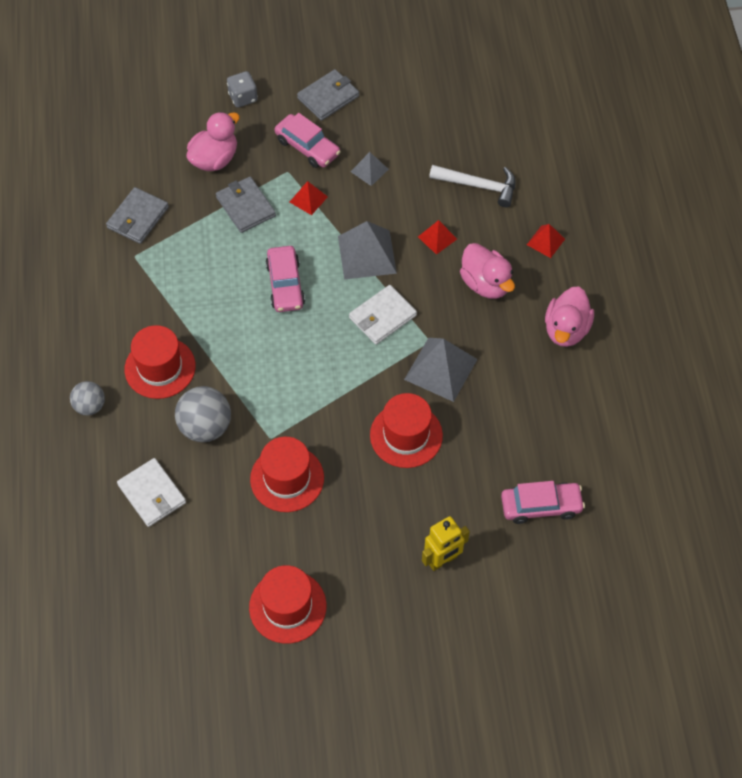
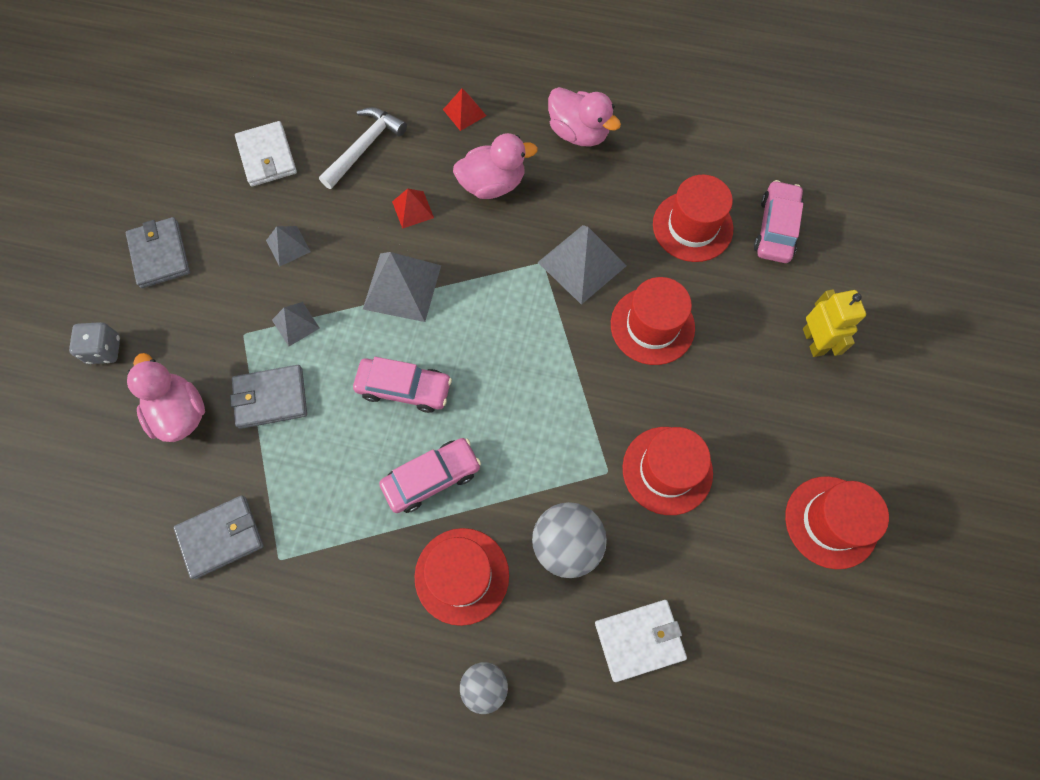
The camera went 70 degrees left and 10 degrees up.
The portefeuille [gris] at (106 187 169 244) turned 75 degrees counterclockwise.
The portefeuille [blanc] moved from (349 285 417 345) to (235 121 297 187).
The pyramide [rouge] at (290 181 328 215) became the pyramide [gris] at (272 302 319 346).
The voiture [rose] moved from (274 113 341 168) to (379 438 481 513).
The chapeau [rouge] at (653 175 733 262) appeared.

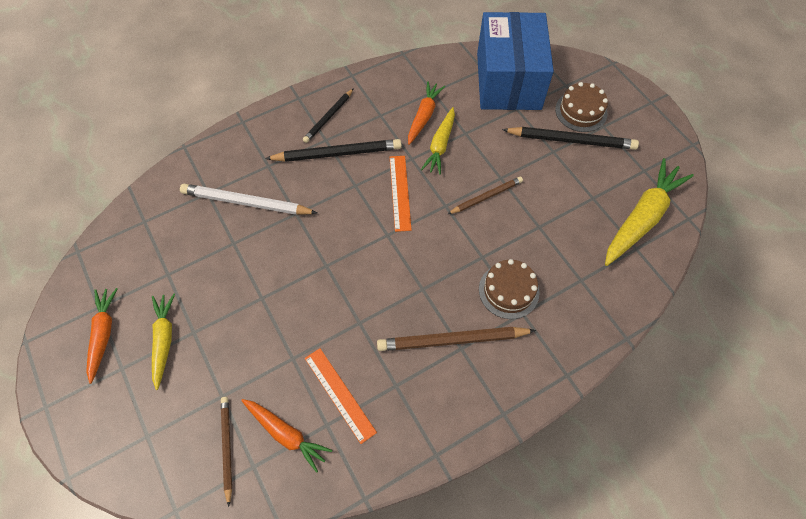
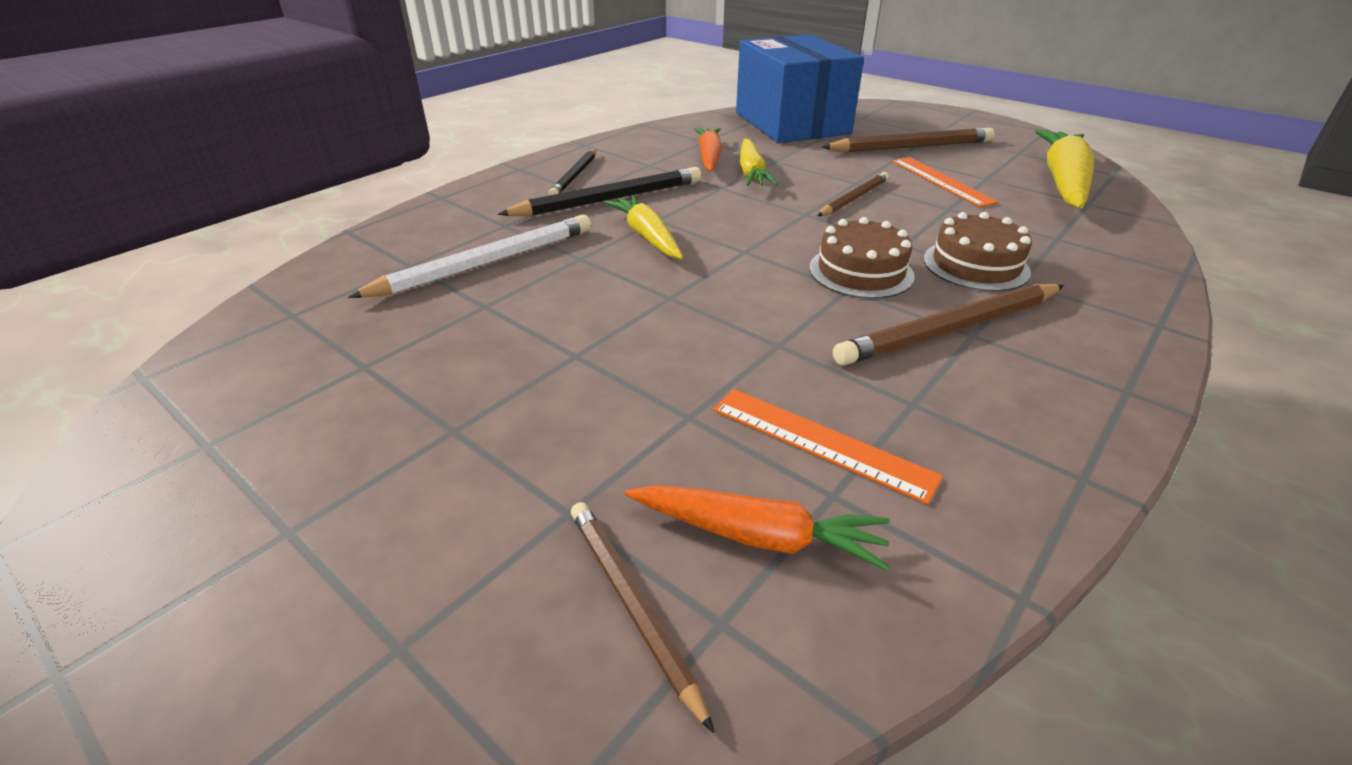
The camera went 20 degrees left and 25 degrees down.
The crayon [blanc] at (180 184 317 215) turned 150 degrees clockwise.
The carotte [jaune] moved from (152 294 175 390) to (604 195 683 259).
The gâteau [marron] moved from (555 82 608 132) to (809 217 915 299).
The crayon [noir] at (502 127 639 150) became the crayon [marron] at (822 128 995 152).
The règle [orange] moved from (390 156 412 232) to (892 157 999 207).
The carotte [orange] at (86 288 118 384) disappeared.

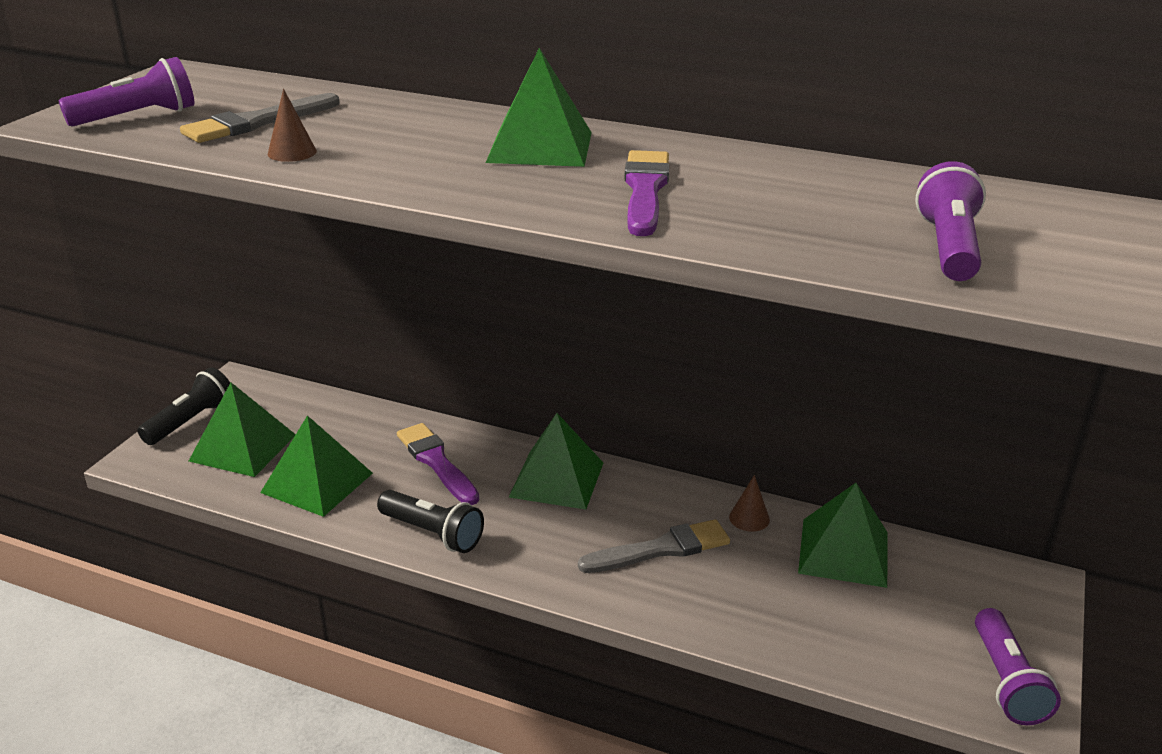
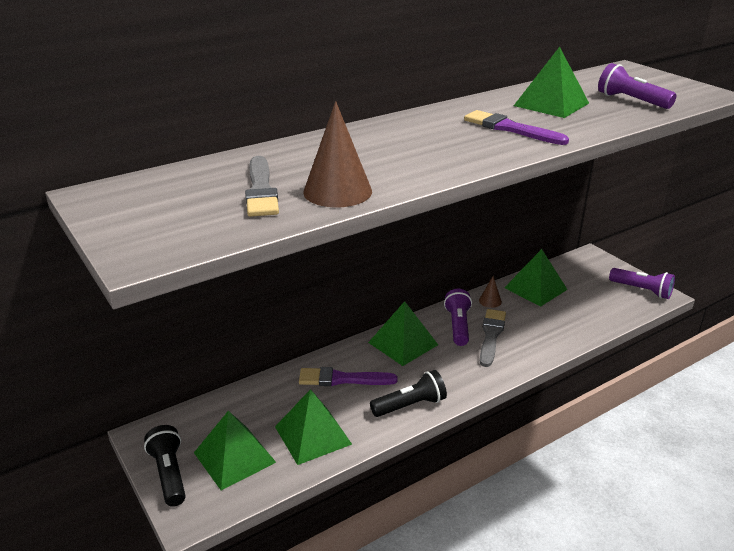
The camera went 55 degrees left and 0 degrees up.
The cône [marron] at (268 89 317 162) changed to 1.93 times the size.
The lampe de poche [violet] moved from (59 57 194 126) to (444 289 472 346).
The pyramide [vert] moved from (486 48 592 167) to (514 47 589 118).

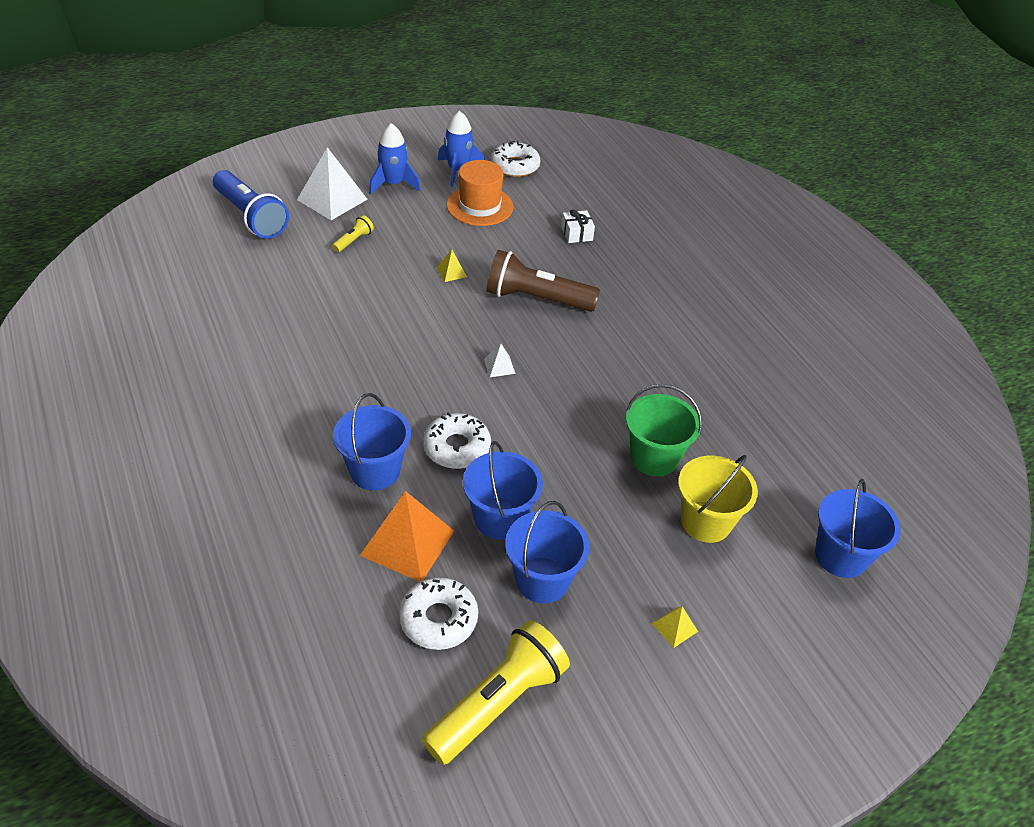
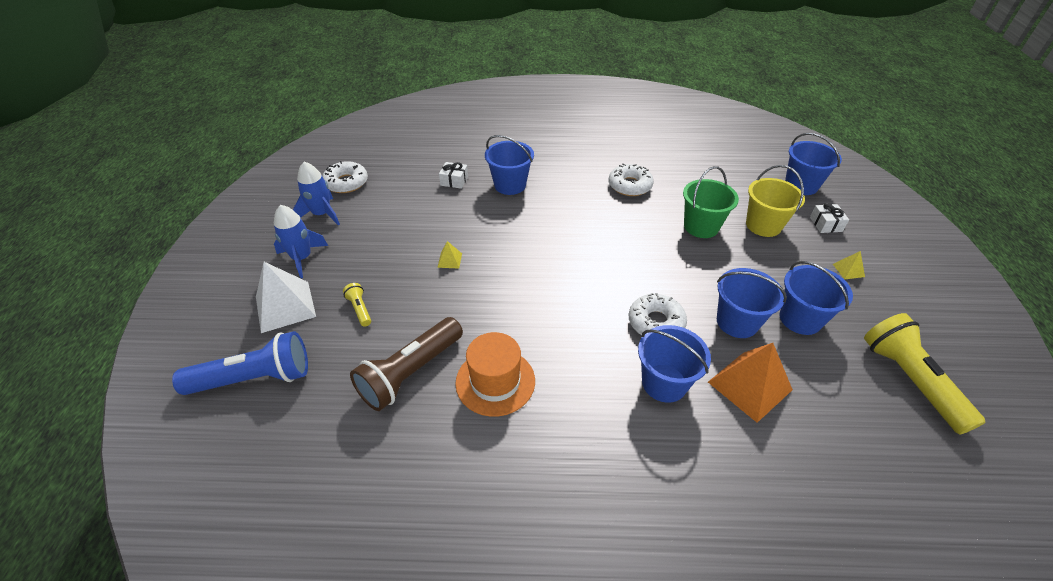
The camera went 60 degrees left and 0 degrees up.
The lampe de poche [marron] moved from (486 250 600 312) to (350 317 463 411).
The chapeau [orange] moved from (447 160 514 226) to (455 332 535 417).
The seau [bleu] at (485 135 534 195) appeared.
The beignet [blanc] moved from (399 577 478 650) to (609 163 654 196).
The cadeau [blanc] at (810 203 849 233) appeared.
The pyramide [blanc] at (484 343 516 377) disappeared.

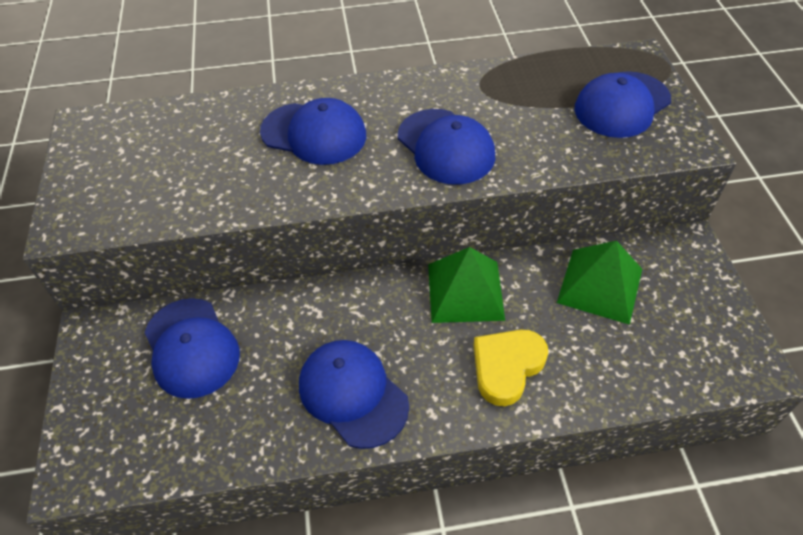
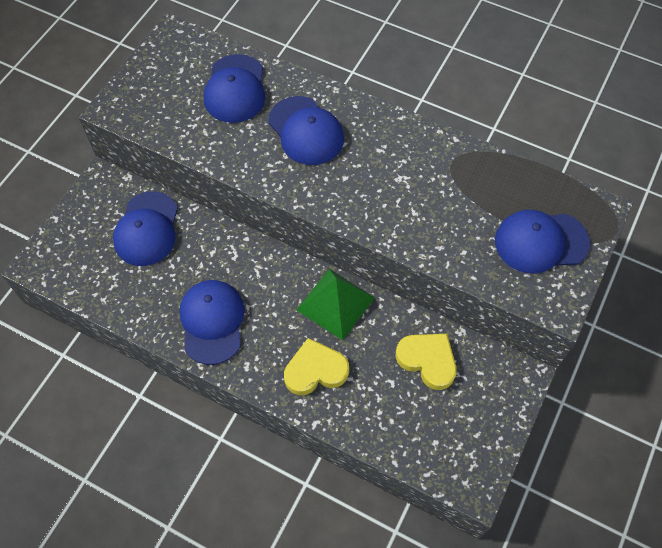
The camera went 35 degrees right and 10 degrees up.
The casquette [bleu] moved from (398 109 495 185) to (204 54 265 123).
The pyramide [vert] at (557 241 642 325) was replaced by the cœur [jaune] at (396 334 457 390).

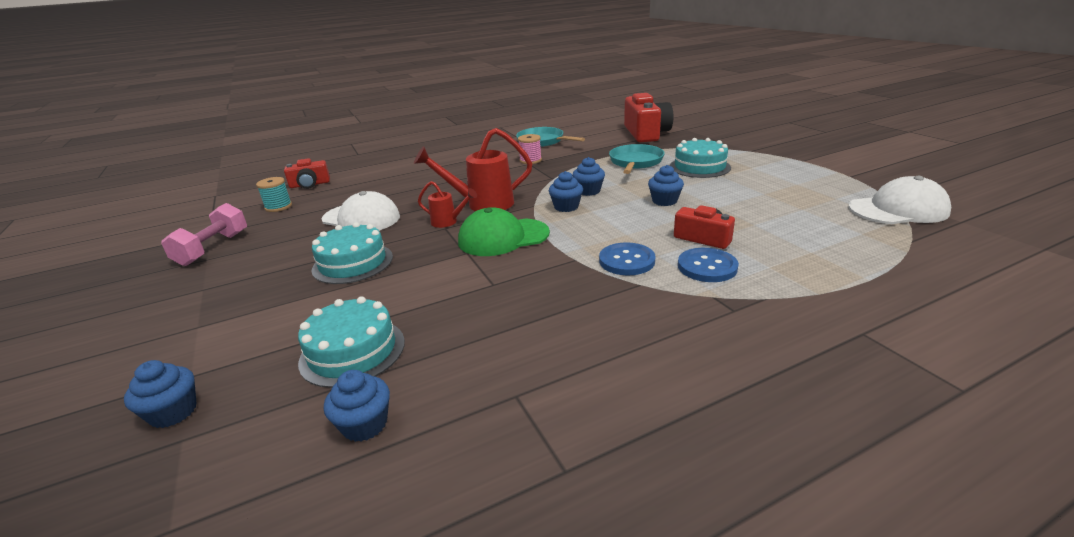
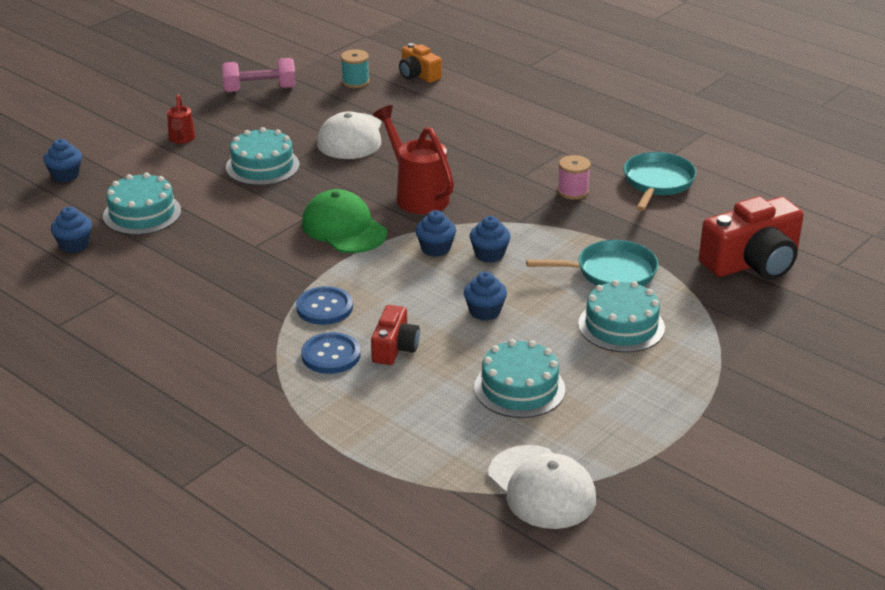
The camera went 65 degrees right and 5 degrees up.
The arrosoir [rouge] moved from (418 181 477 228) to (167 94 196 144).
The appareil photo [rouge] at (284 158 330 189) became the appareil photo [orange] at (399 43 442 83).
The gâteau [turquoise] at (474 339 565 418) appeared.

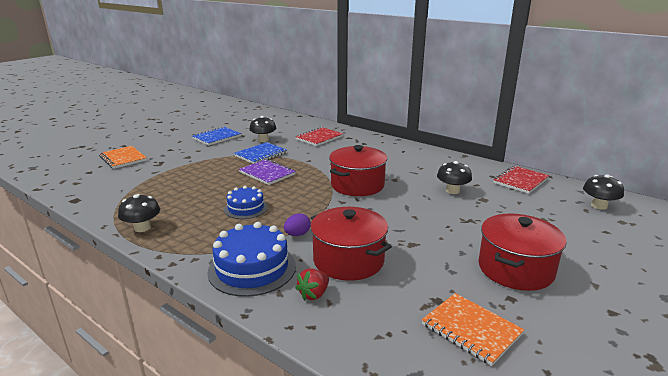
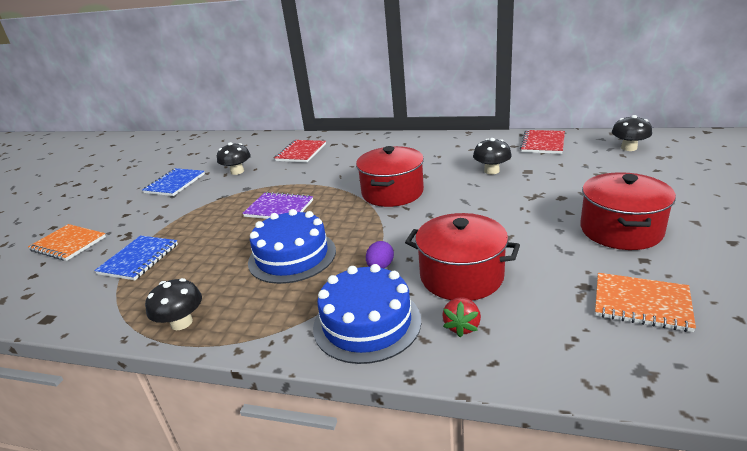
The camera went 20 degrees left and 5 degrees up.
The carnet [bleu] moved from (234 142 287 164) to (94 235 178 280).
The gâteau [bleu] at (224 186 268 219) changed to 1.63 times the size.

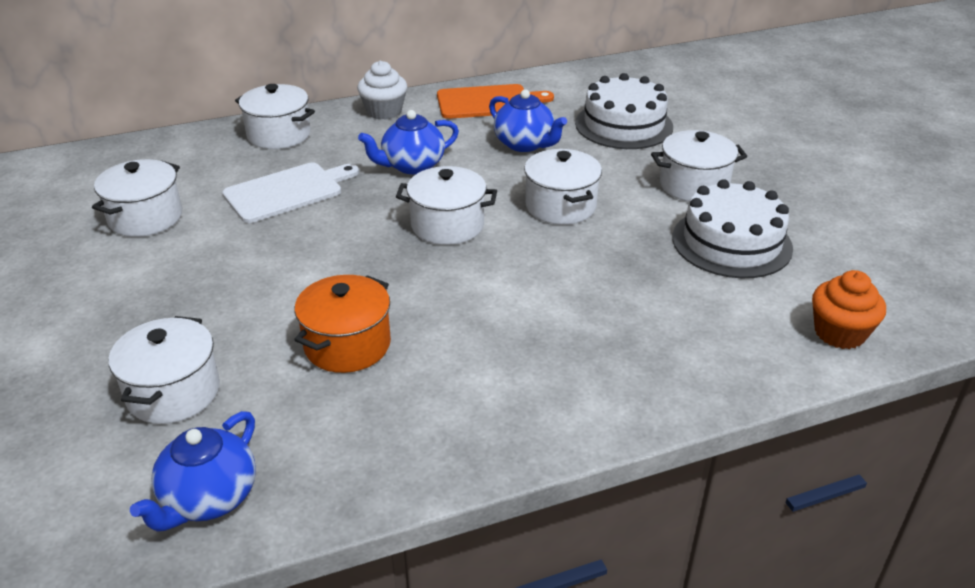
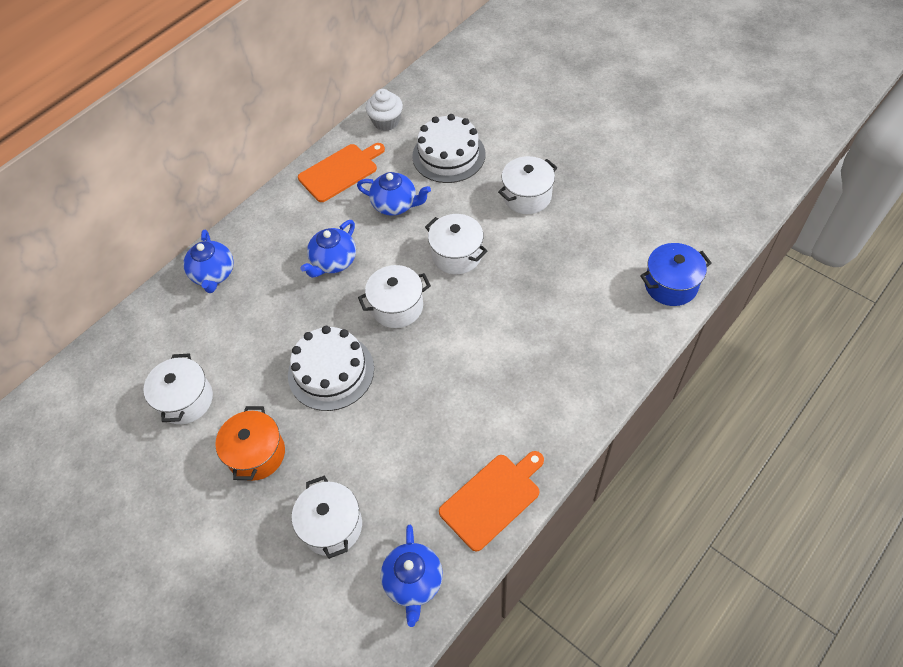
The camera went 25 degrees left and 20 degrees up.
The marmite [blanc] at (235 84 315 149) was replaced by the théière [bleu] at (183 230 234 293).
The marmite [orange] moved from (294 275 391 373) to (215 406 285 481).
The gâteau [blanc] moved from (673 179 793 278) to (288 326 374 411).
The muffin [blanc] moved from (357 61 407 120) to (366 89 403 131).
The planche à découper [orange] at (439 451 544 552) appeared.
The muffin [orange] at (812 270 886 349) was replaced by the marmite [bleu] at (640 243 712 306).
The planche à découper [blanc] at (222 162 359 223) disappeared.

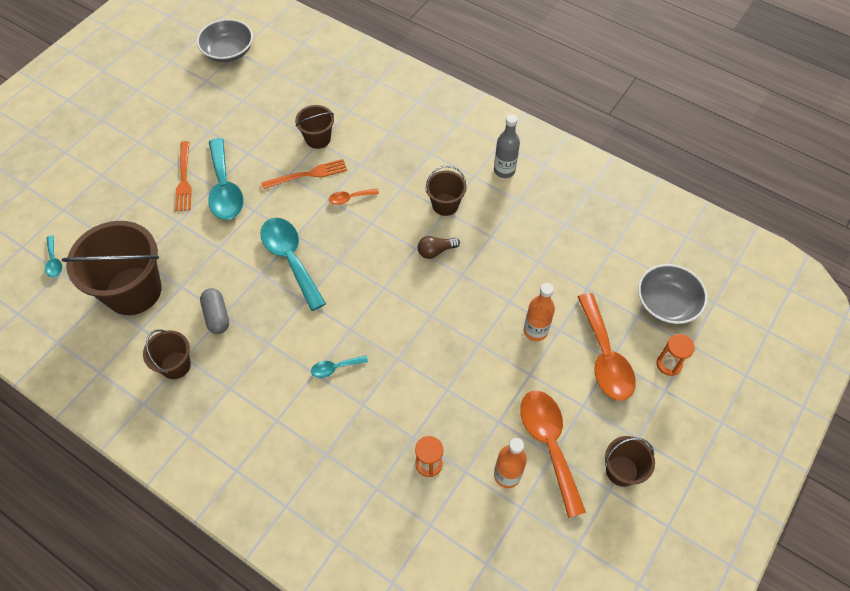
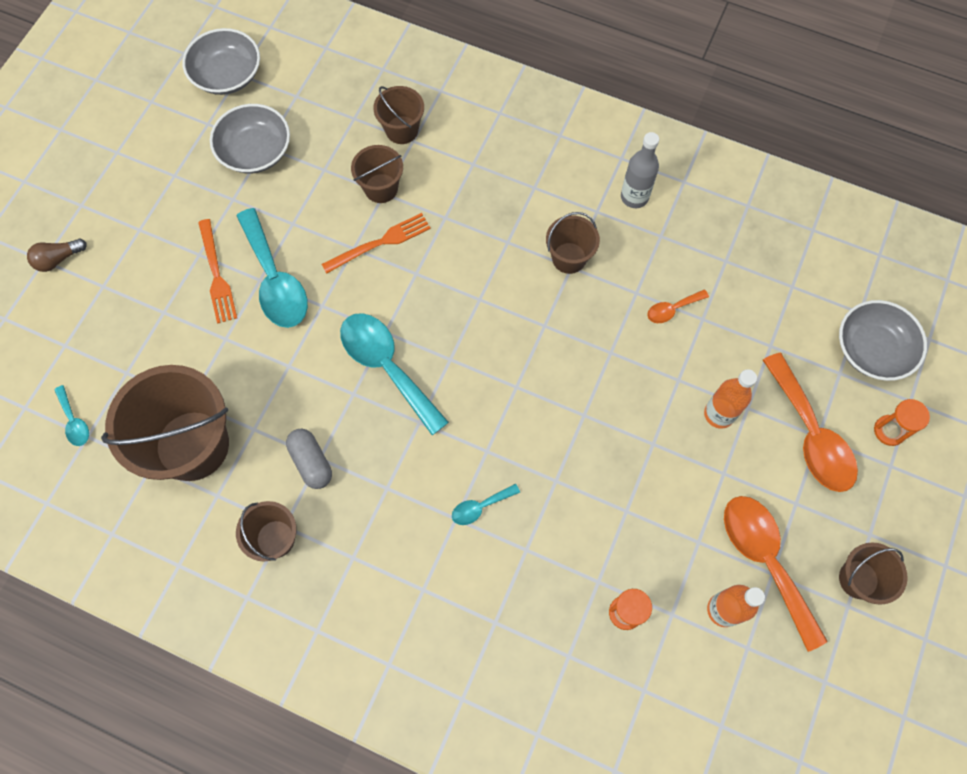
The camera went 10 degrees left and 10 degrees up.
The ampoule [marron] moved from (418 236 460 259) to (27 239 87 272).
The bol [gris] at (210 104 290 173) appeared.
The seau [marron] at (373 86 424 144) appeared.
The cuillère [orange] moved from (329 189 379 205) to (647 289 709 323).

